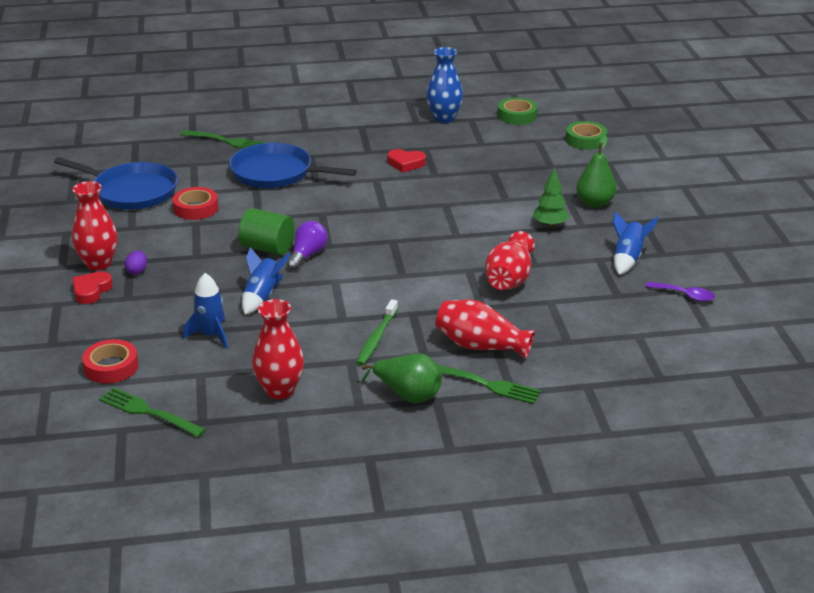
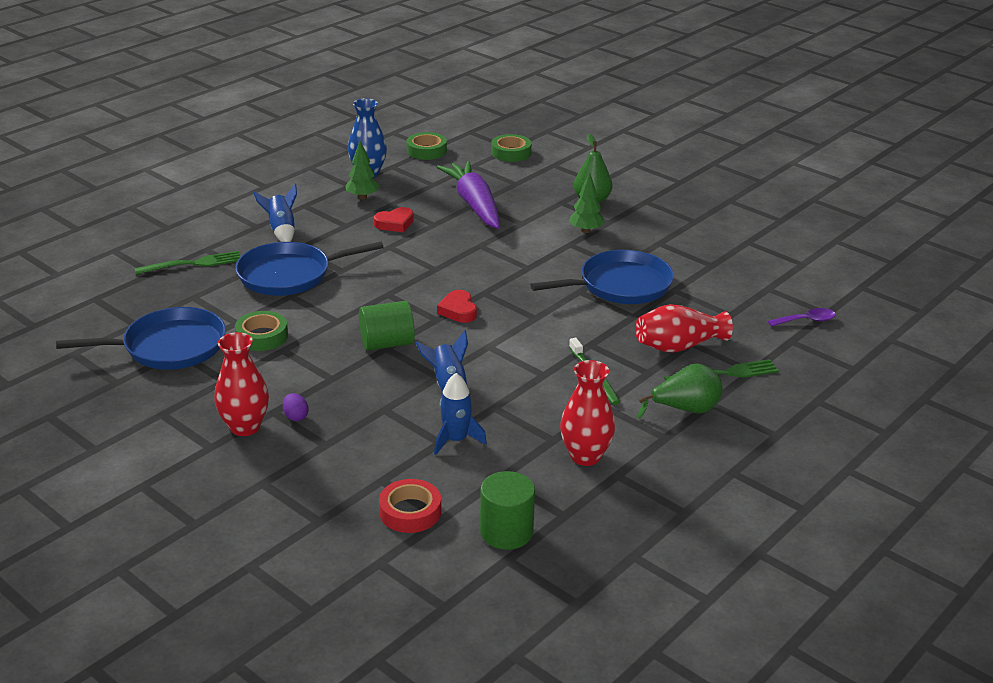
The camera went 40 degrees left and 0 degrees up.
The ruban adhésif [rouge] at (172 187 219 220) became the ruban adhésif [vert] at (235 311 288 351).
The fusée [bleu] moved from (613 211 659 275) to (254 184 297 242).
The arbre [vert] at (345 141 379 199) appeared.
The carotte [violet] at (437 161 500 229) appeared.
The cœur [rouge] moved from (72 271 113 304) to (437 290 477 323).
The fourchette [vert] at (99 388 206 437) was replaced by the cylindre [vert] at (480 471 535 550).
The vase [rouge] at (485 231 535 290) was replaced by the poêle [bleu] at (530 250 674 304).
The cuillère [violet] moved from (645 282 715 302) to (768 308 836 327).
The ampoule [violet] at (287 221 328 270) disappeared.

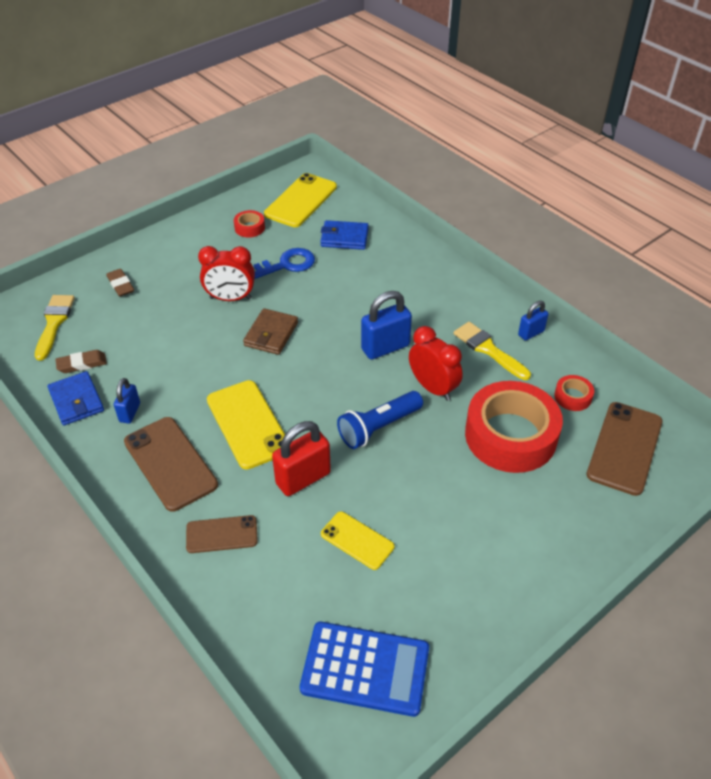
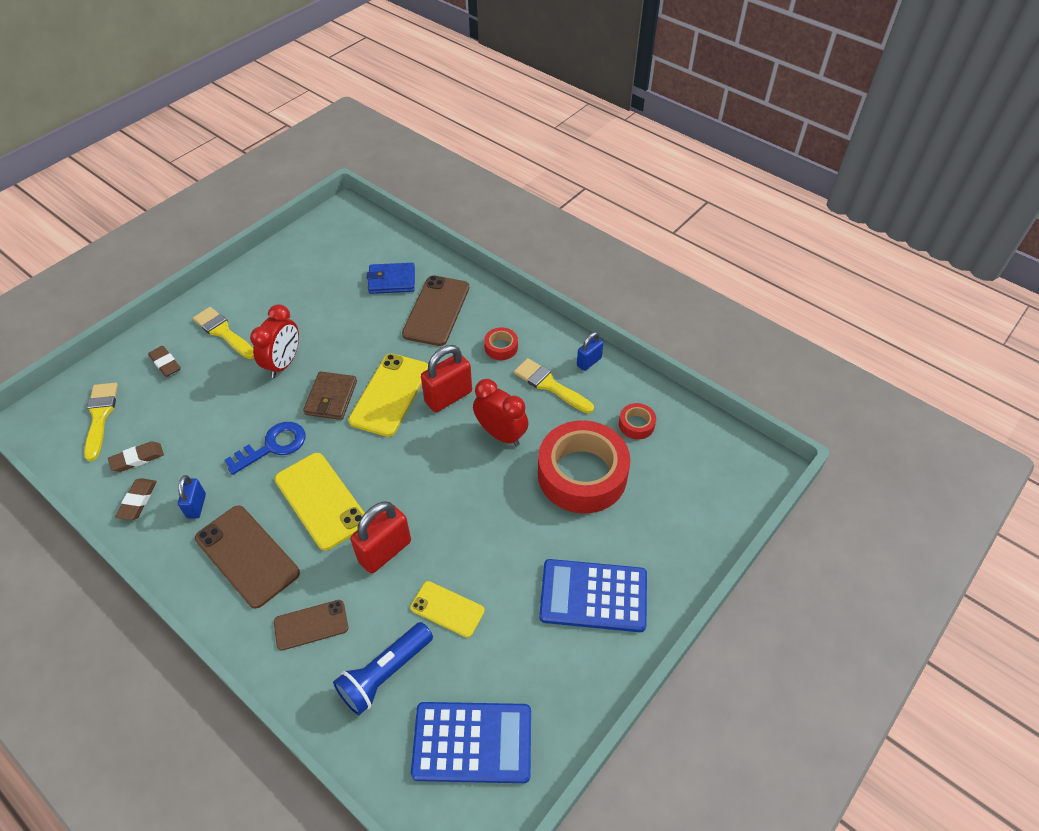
The camera went 10 degrees left and 5 degrees up.
The portefeuille [bleu] at (47 371 104 425) was replaced by the gomme [marron] at (115 478 157 520).
The pinceau [jaune] at (193 307 254 359) appeared.
The clé [bleu] moved from (254 248 315 279) to (224 422 306 475).
The réveil [rouge] at (198 246 255 301) turned 60 degrees counterclockwise.
The lampe de poche [bleu] moved from (337 391 423 449) to (333 622 433 715).
The téléphone [jaune] moved from (264 173 337 227) to (348 353 428 437).
The téléphone [marron] moved from (586 402 662 496) to (402 275 469 346).
The cadenas [bleu] at (361 291 412 360) became the cadenas [rouge] at (421 345 472 412).
The ruban adhésif [rouge] moved from (234 210 265 237) to (484 327 518 360).
The calculatrice [bleu] at (539 559 647 632) appeared.

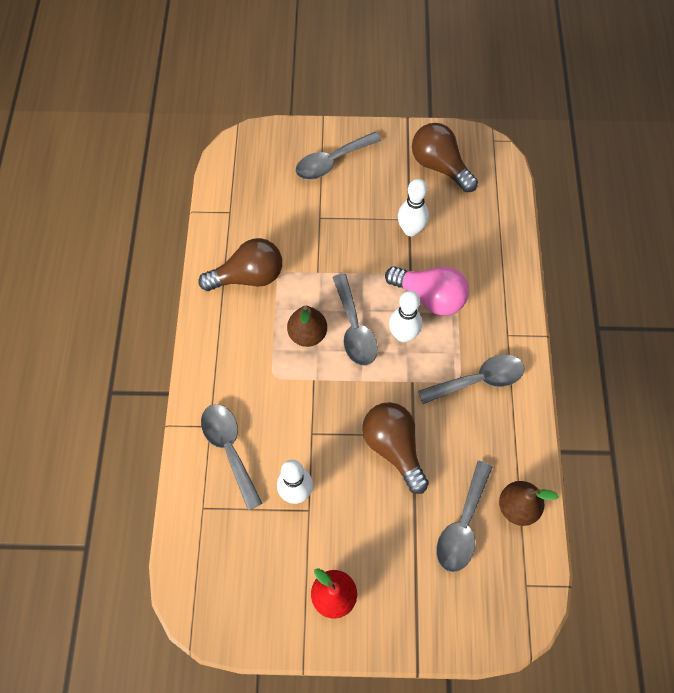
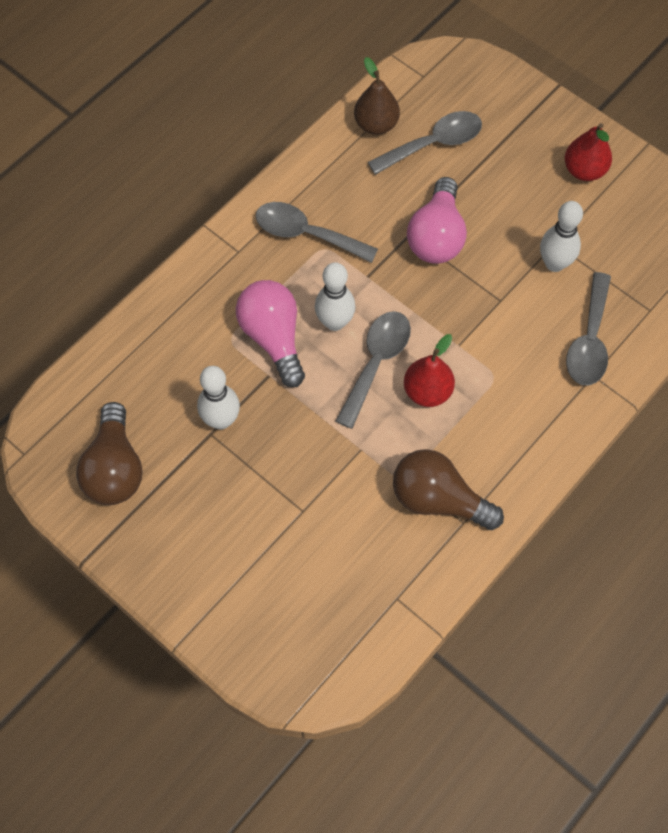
The camera went 140 degrees left and 0 degrees up.
The poire [marron] at (287 306 327 347) became the poire [rouge] at (404 334 455 407).
The ampoule [marron] at (362 402 429 494) became the ampoule [rose] at (407 177 467 264).
The cuillère [gris] at (295 132 382 180) disappeared.

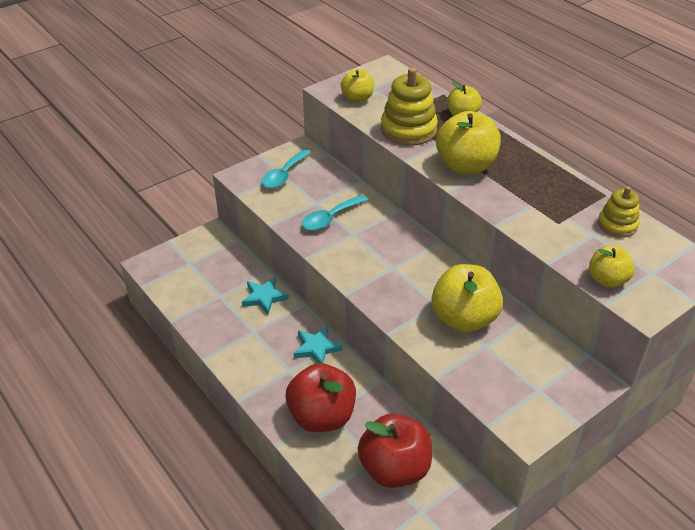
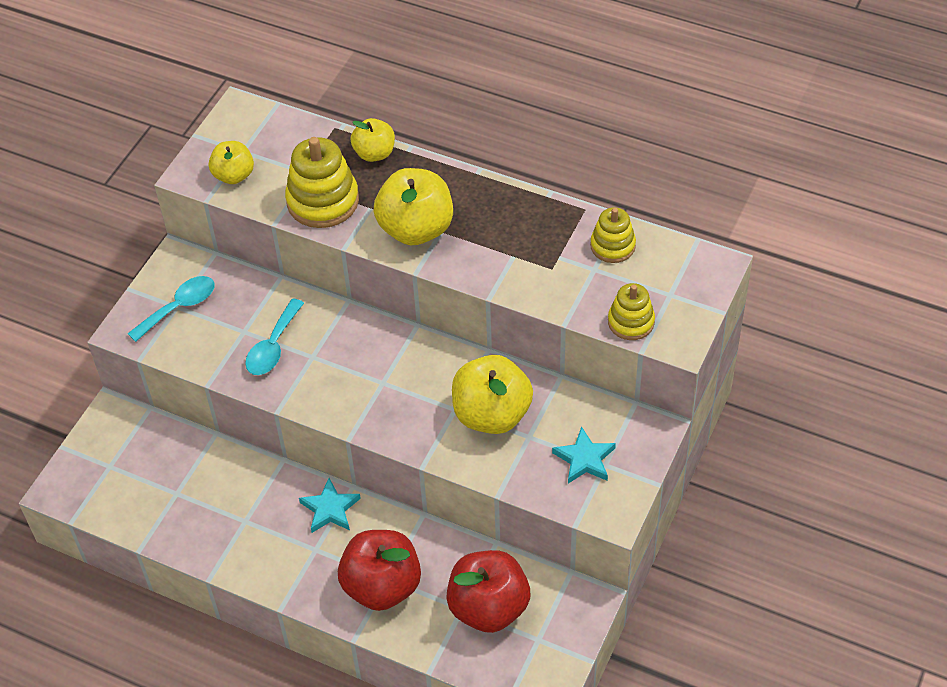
The camera went 25 degrees left and 10 degrees up.
The cuillère [turquoise] at (261 149 311 188) turned 135 degrees counterclockwise.
The étoile [turquoise] moved from (242 277 289 315) to (552 426 616 484).
The pomme [jaune] at (589 246 635 288) was replaced by the jouet à empiler [jaune] at (608 283 655 340).

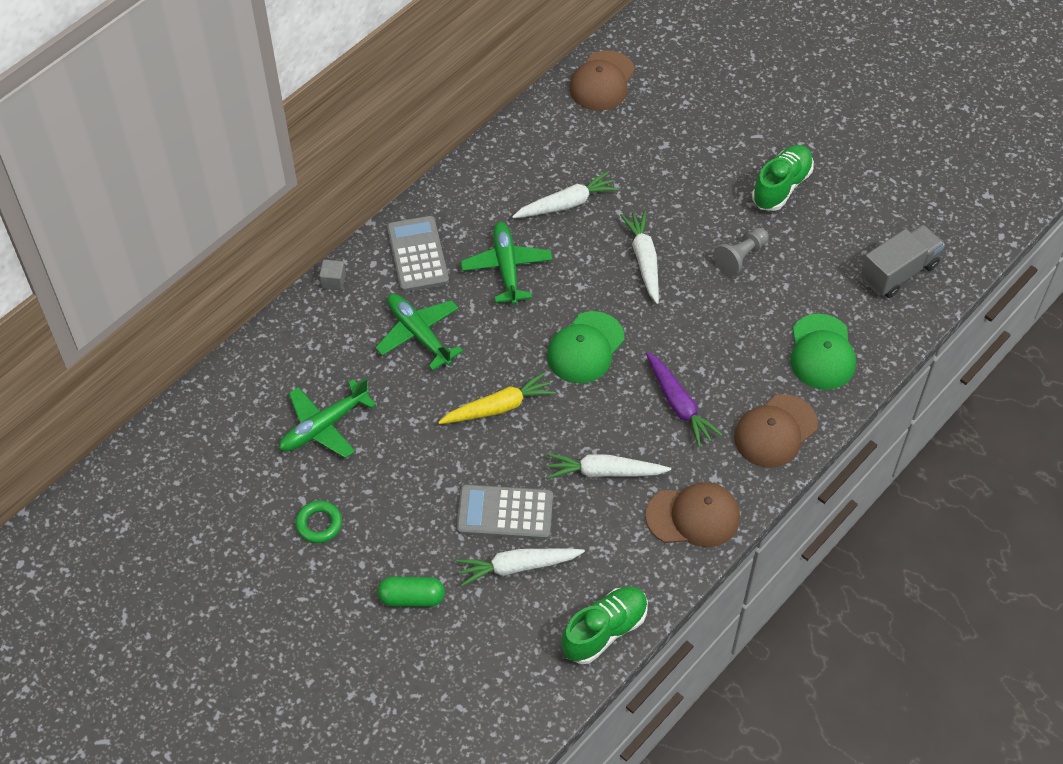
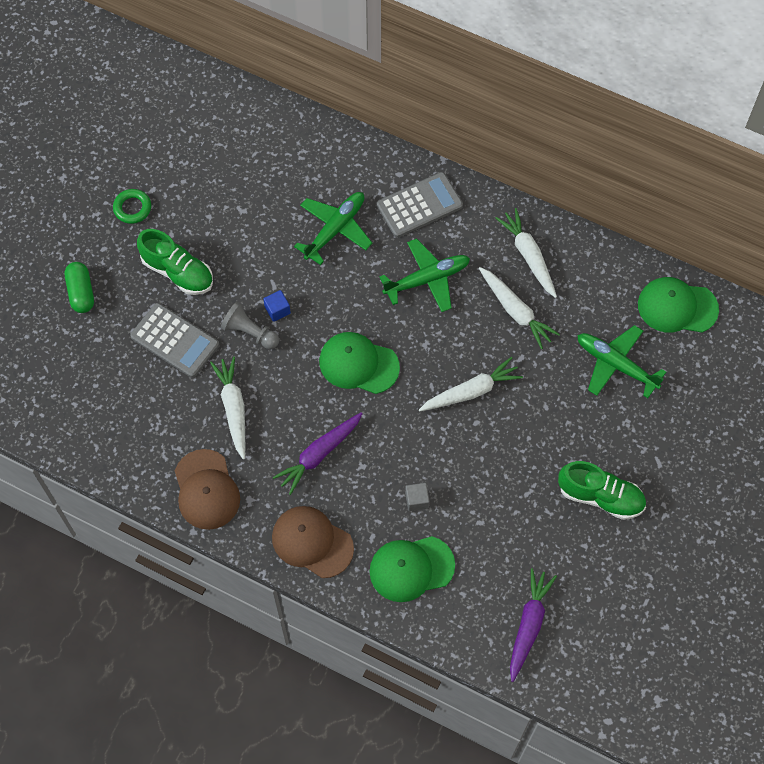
The camera went 75 degrees right and 10 degrees up.
The calculatrice [gris] at (457 484 553 540) turned 135 degrees clockwise.
The chaussure [vert] moved from (561 586 648 664) to (137 229 213 295).
The pion [gris] moved from (713 228 769 276) to (221 301 279 349).
The carotte [jaune] at (438 372 556 424) was replaced by the cube [bleu] at (263 290 291 322).
The cube [gris] moved from (319 260 346 290) to (405 483 430 511).
The carotte [blanc] moved from (456 549 585 586) to (495 208 557 298).
The camion [gris] at (861 225 945 298) was replaced by the carotte [violet] at (510 568 557 682).
The avion [vert] moved from (279 378 376 458) to (577 325 666 398).
The casquette [marron] at (569 50 635 111) became the casquette [vert] at (638 277 719 333).

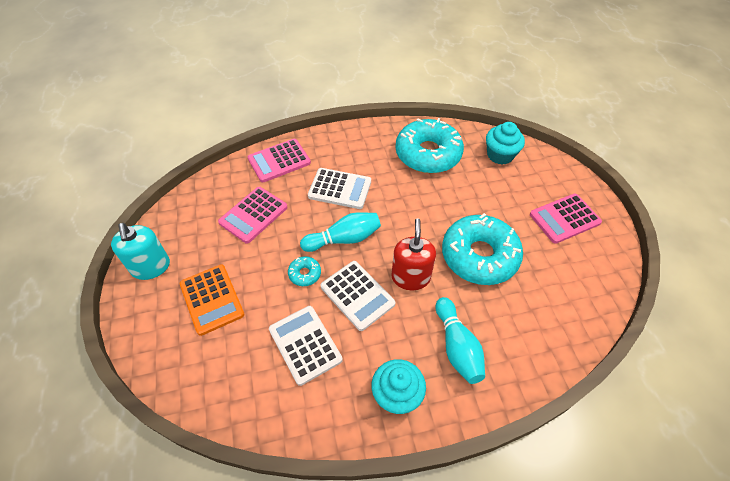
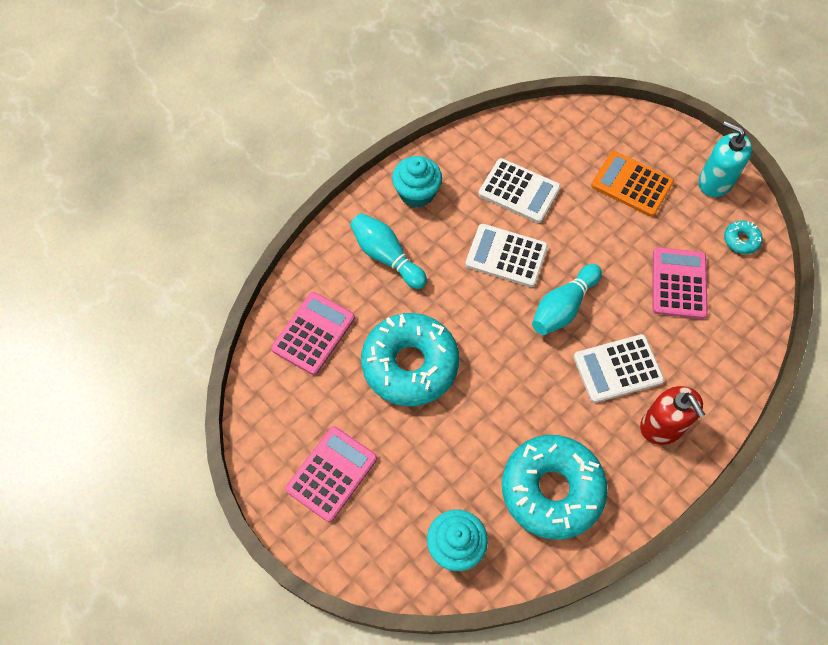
The camera went 150 degrees right and 10 degrees up.
The calculatrice [rose] moved from (248 139 311 182) to (271 292 355 375).
The distributeur de savon [rouge] moved from (392 218 436 290) to (640 386 705 445).
The beignet [turquoise] moved from (288 256 321 286) to (724 220 763 254).

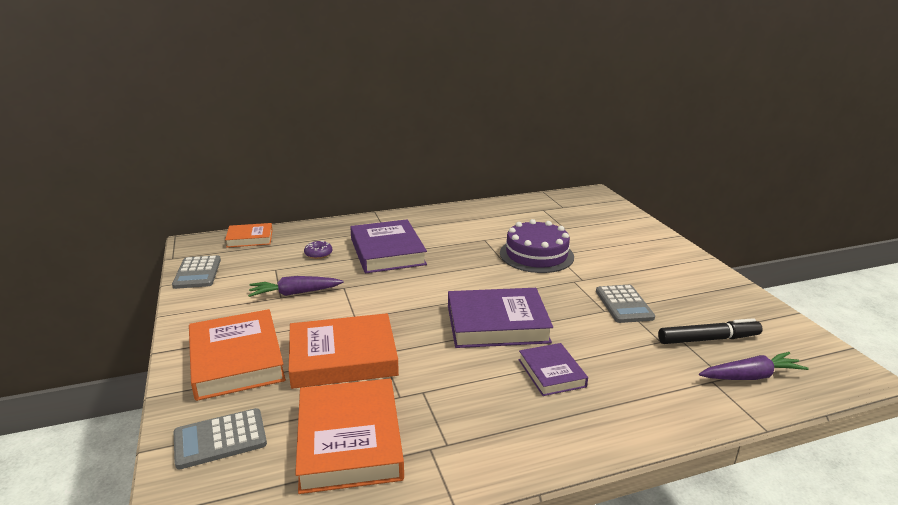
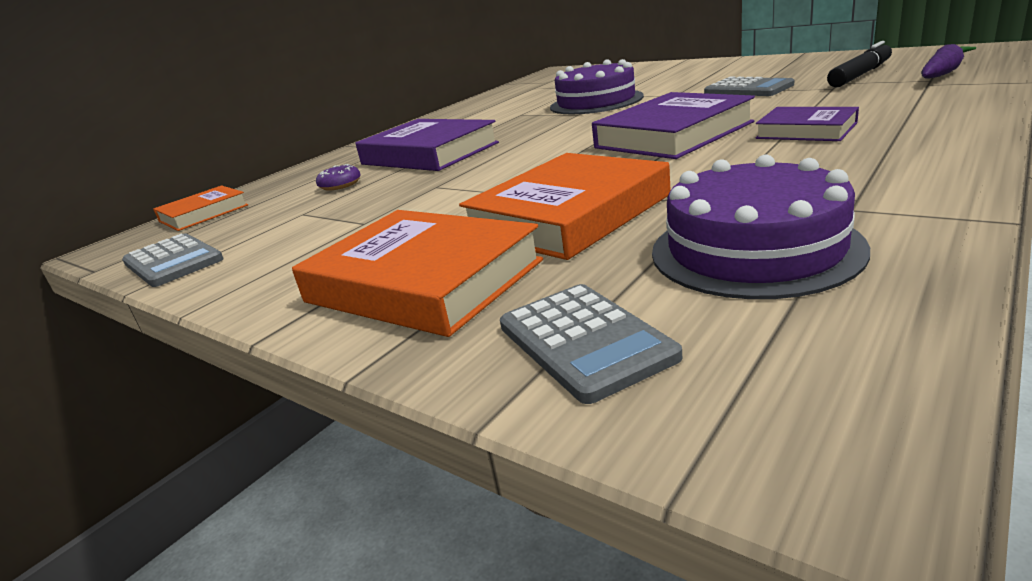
The camera went 30 degrees left and 0 degrees up.
The calculatrice [gris] at (174 408 267 470) turned 60 degrees counterclockwise.
The livre [orange] at (295 379 404 494) was replaced by the gâteau [violet] at (652 154 870 299).
The carotte [violet] at (248 276 344 297) disappeared.

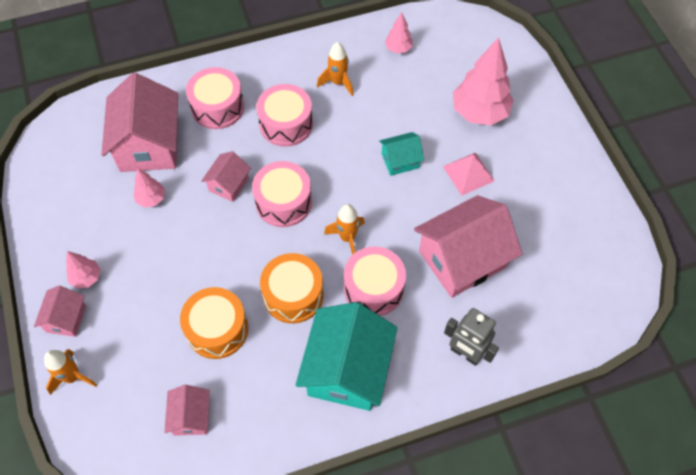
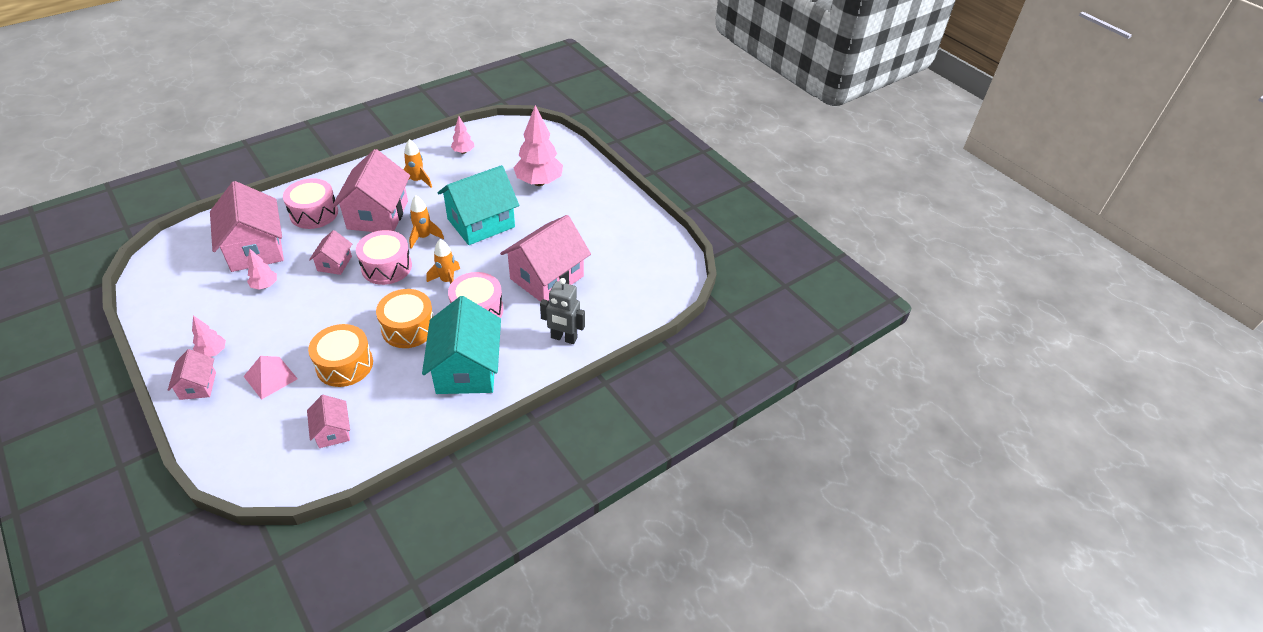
The camera went 20 degrees left and 15 degrees down.
The pyramide [rose] moved from (443 153 494 195) to (243 356 298 400).
The tambour [rose] at (256 84 313 147) was replaced by the maison [rose] at (332 149 410 232).
The fusée [orange] moved from (44 349 97 395) to (409 195 444 249).
The maison [turquoise] at (379 132 424 176) changed to 2.00 times the size.

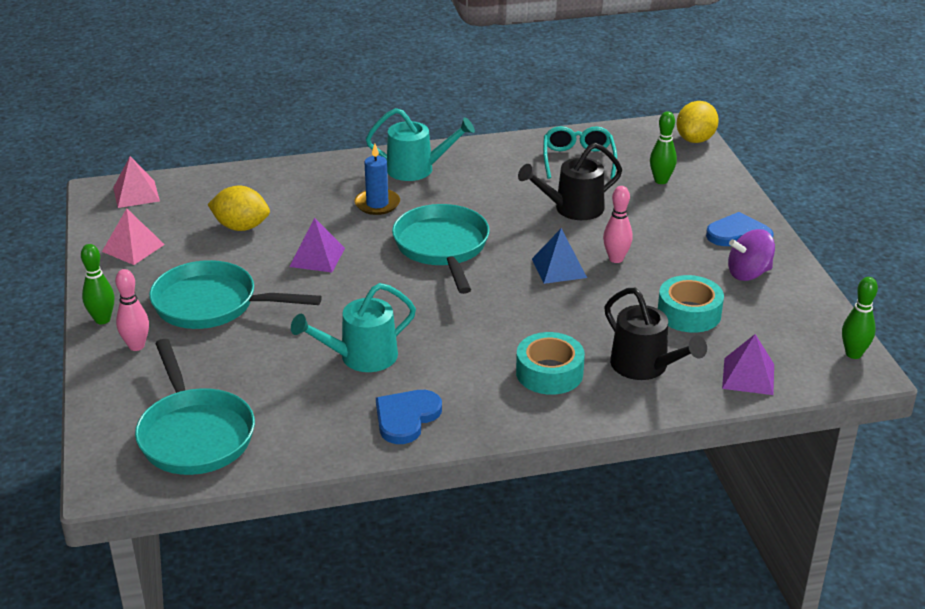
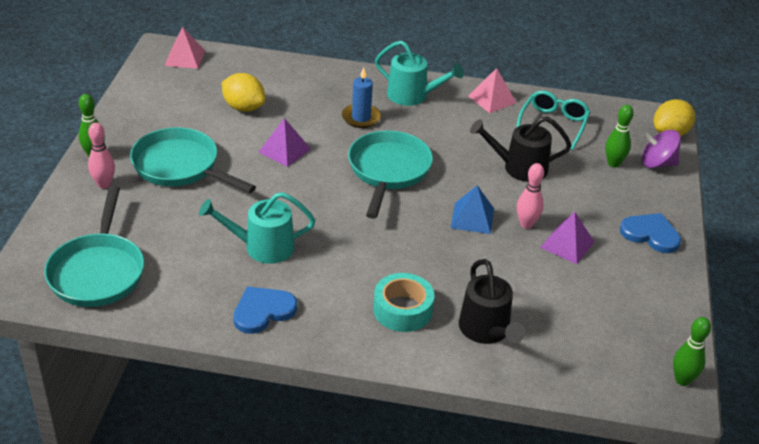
The camera went 20 degrees right and 5 degrees up.
The pyramide [rose] moved from (102 208 165 265) to (468 68 516 113).
The pyramide [violet] moved from (722 334 774 395) to (540 212 594 264).
The toupie [violet] moved from (728 229 775 281) to (642 130 681 169).
The ruban adhésif [turquoise] at (658 275 724 333) disappeared.

